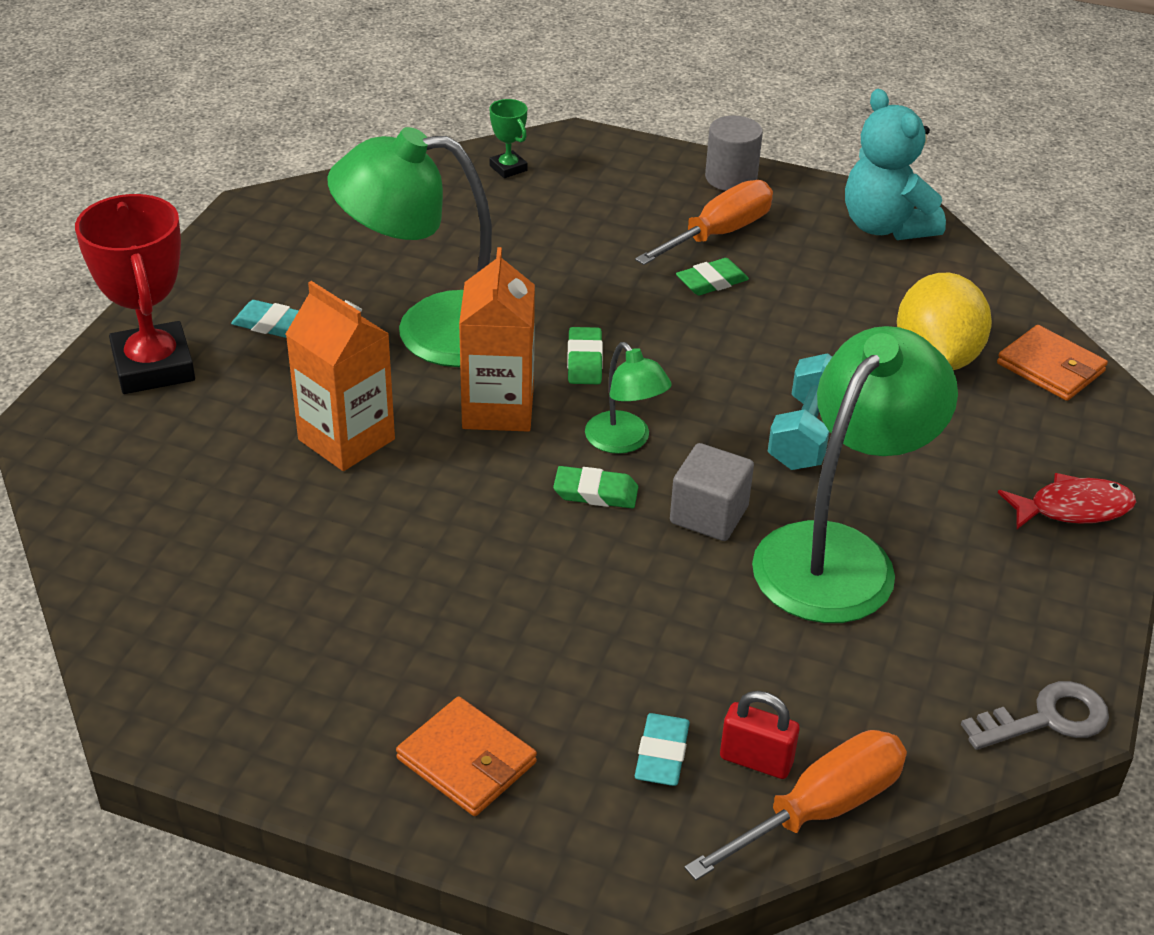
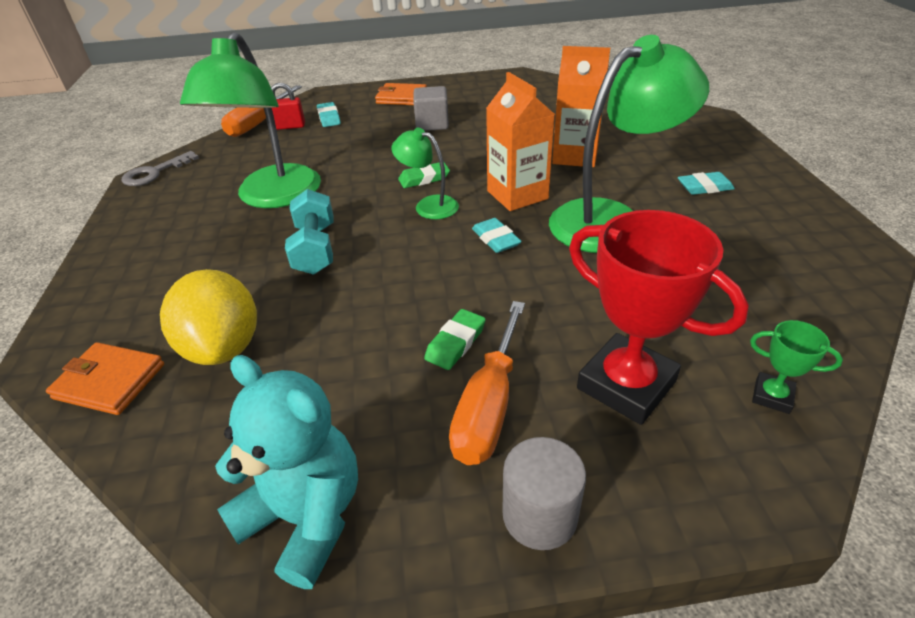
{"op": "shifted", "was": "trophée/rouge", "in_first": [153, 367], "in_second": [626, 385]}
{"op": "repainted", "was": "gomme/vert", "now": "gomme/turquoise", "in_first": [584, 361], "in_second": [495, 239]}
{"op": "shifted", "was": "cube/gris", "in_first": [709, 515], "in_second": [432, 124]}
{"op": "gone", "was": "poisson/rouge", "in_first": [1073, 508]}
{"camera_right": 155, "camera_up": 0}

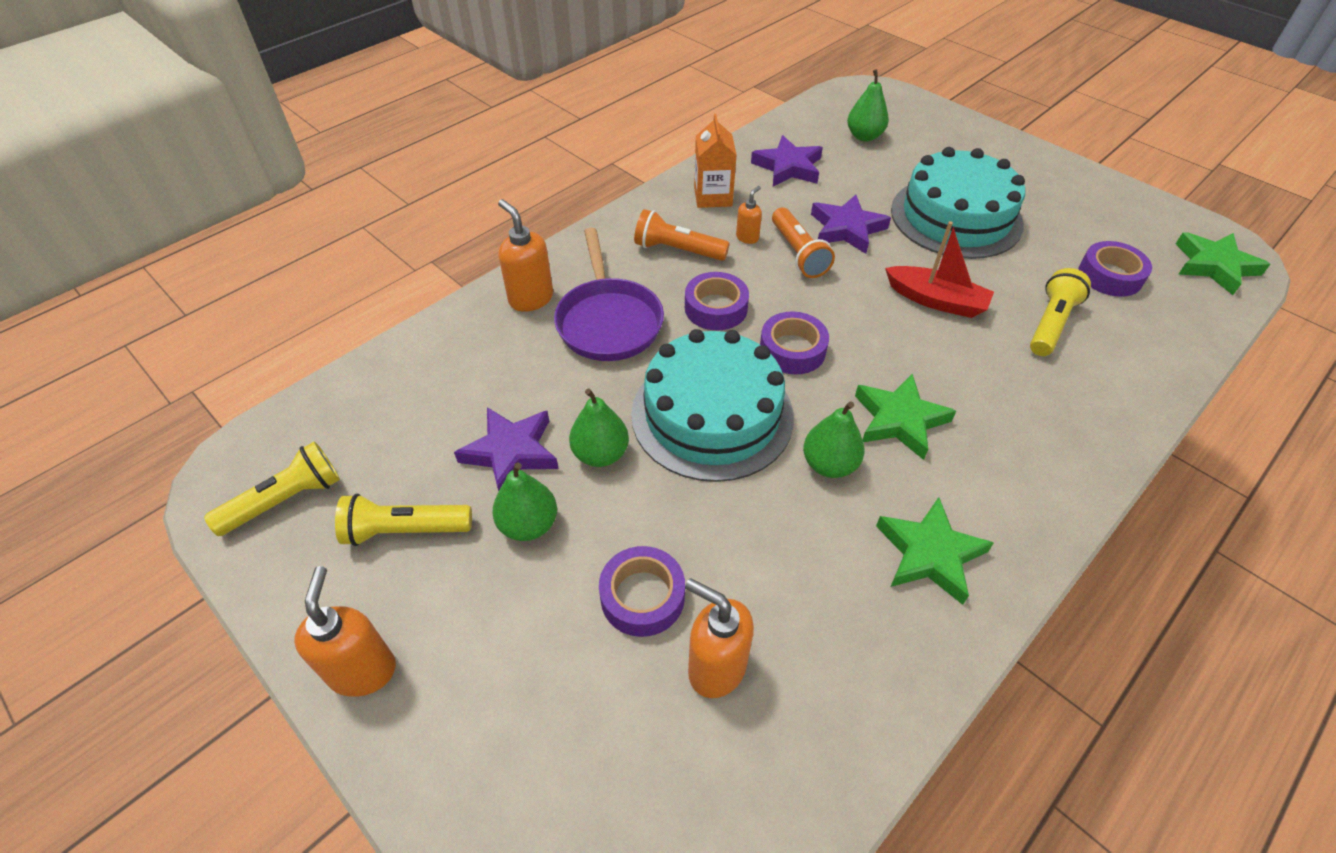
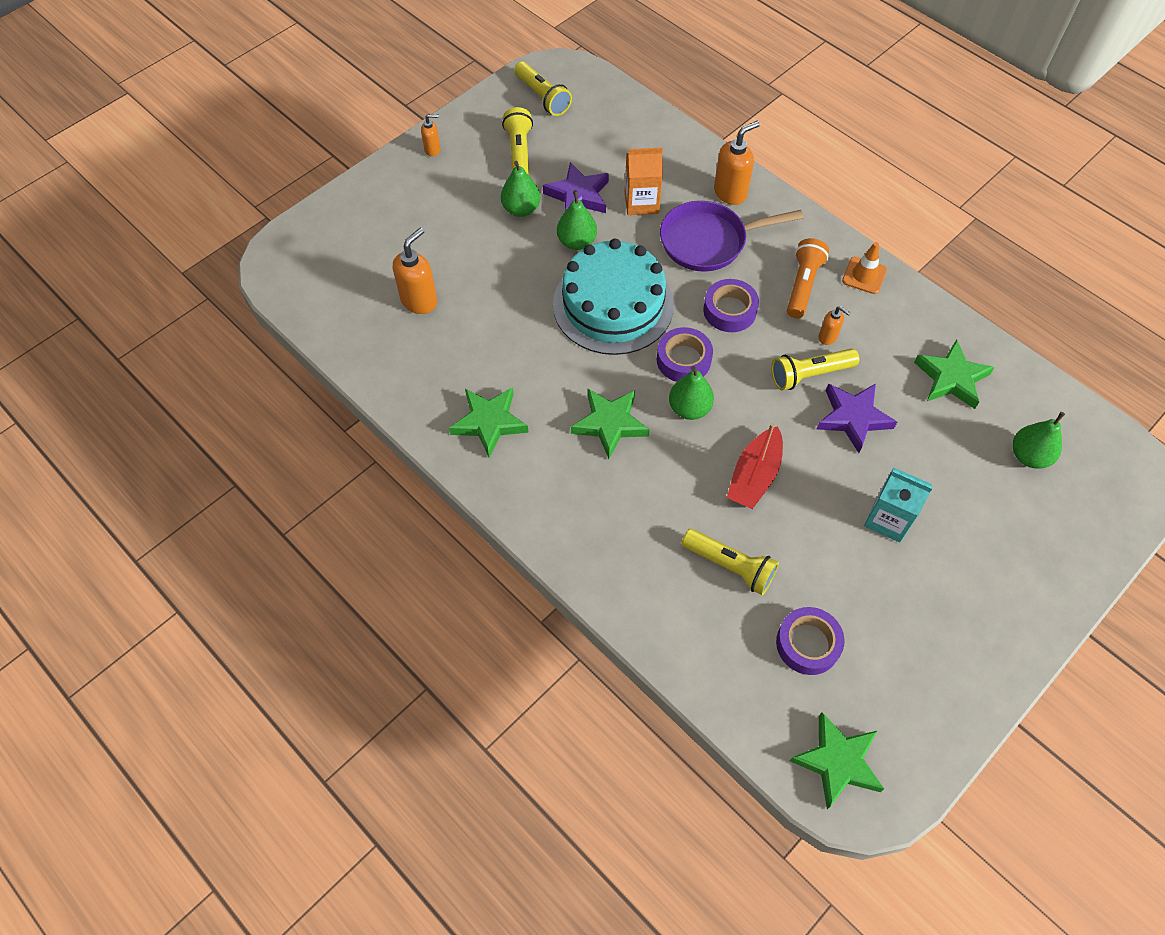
{"op": "shifted", "was": "brique de lait/orange", "in_first": [713, 196], "in_second": [641, 202]}
{"op": "repainted", "was": "étoile/violet", "now": "étoile/vert", "in_first": [788, 167], "in_second": [951, 378]}
{"op": "swapped", "was": "gâteau/turquoise", "now": "brique de lait/turquoise", "in_first": [956, 217], "in_second": [888, 519]}
{"op": "repainted", "was": "lampe de poche/orange", "now": "lampe de poche/jaune", "in_first": [798, 253], "in_second": [810, 375]}
{"op": "shifted", "was": "poire/vert", "in_first": [829, 464], "in_second": [689, 408]}
{"op": "gone", "was": "ruban adhésif/violet", "in_first": [642, 596]}
{"op": "scaled", "was": "distributeur de savon/orange", "in_first": [363, 670], "in_second": [433, 150], "ratio": 0.56}
{"op": "new", "now": "cône de chantier/orange", "in_second": [864, 275]}
{"camera_right": 90, "camera_up": 10}

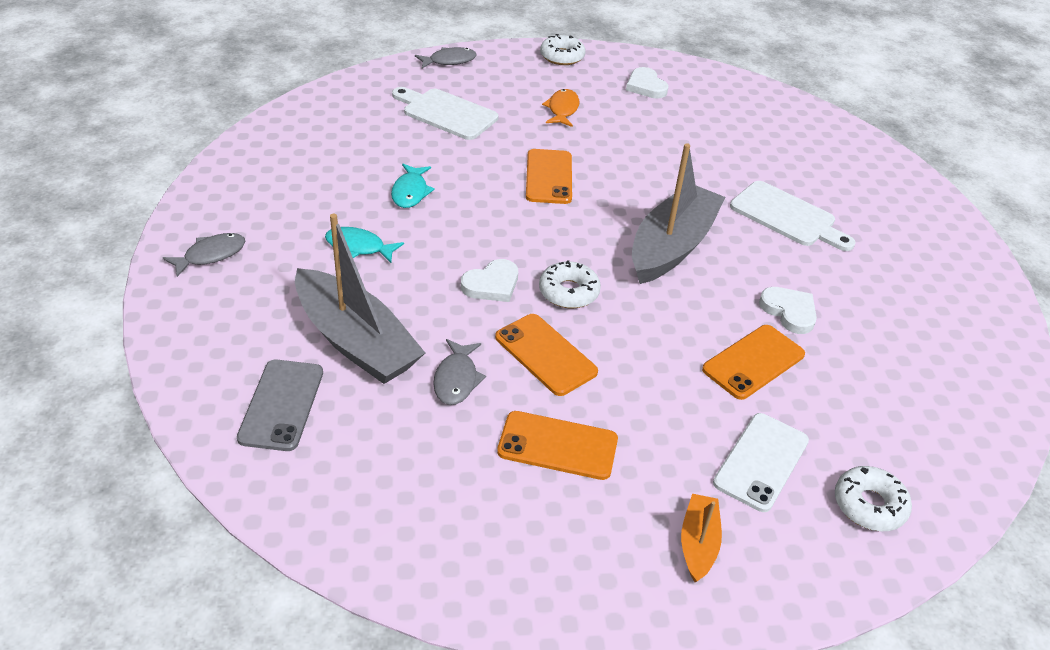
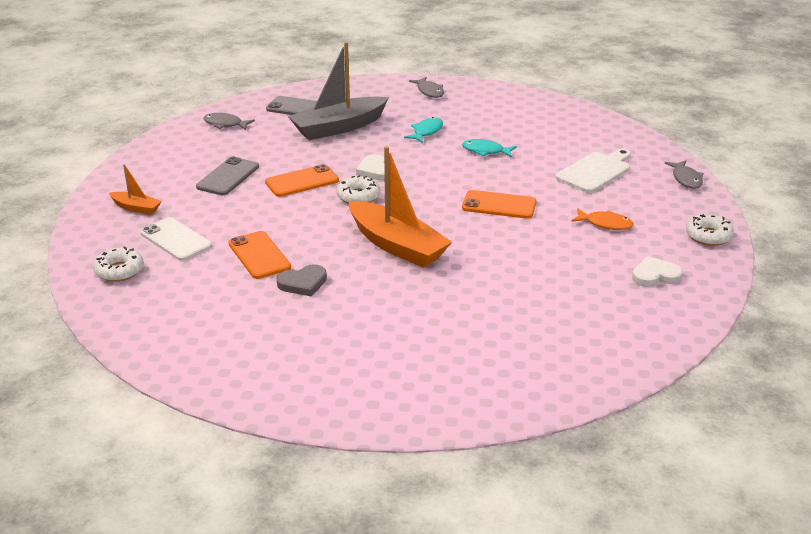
{"op": "repainted", "was": "bateau/gris", "now": "bateau/orange", "in_first": [672, 246], "in_second": [397, 245]}
{"op": "gone", "was": "planche à découper/blanc", "in_first": [787, 216]}
{"op": "repainted", "was": "cœur/blanc", "now": "cœur/gris", "in_first": [789, 311], "in_second": [303, 283]}
{"op": "shifted", "was": "poisson/gris", "in_first": [456, 379], "in_second": [225, 124]}
{"op": "repainted", "was": "téléphone/orange", "now": "téléphone/gris", "in_first": [557, 446], "in_second": [228, 177]}
{"camera_right": 105, "camera_up": -10}

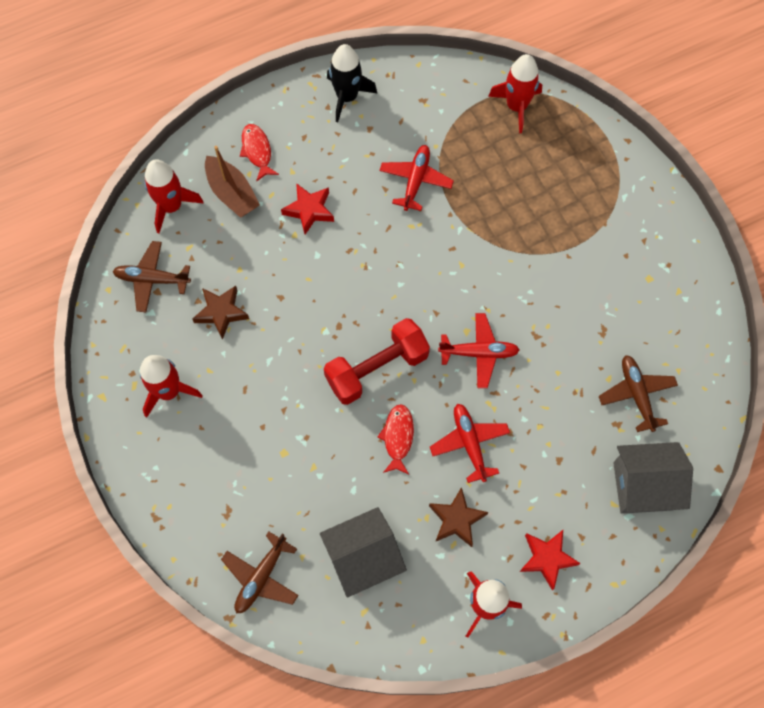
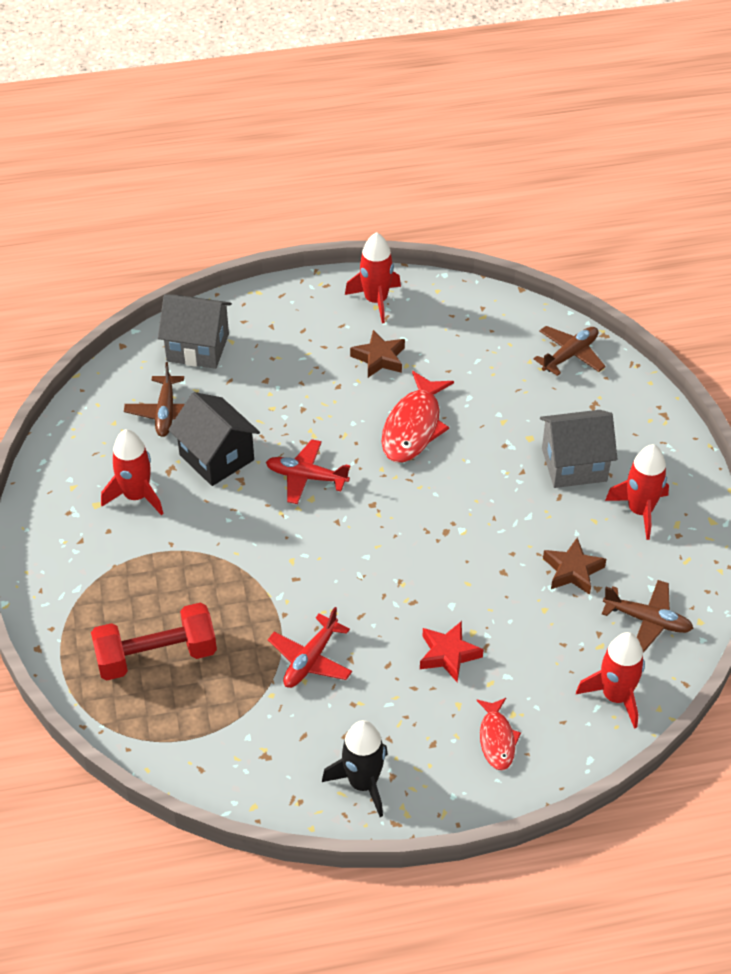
{"op": "shifted", "was": "fusée/rouge", "in_first": [516, 107], "in_second": [136, 496]}
{"op": "gone", "was": "bateau/marron", "in_first": [232, 193]}
{"op": "shifted", "was": "haltère/rouge", "in_first": [377, 369], "in_second": [156, 656]}
{"op": "scaled", "was": "poisson/rouge", "in_first": [398, 437], "in_second": [413, 427], "ratio": 1.71}
{"op": "gone", "was": "avion/rouge", "in_first": [469, 443]}
{"op": "shifted", "was": "maison/gris", "in_first": [363, 558], "in_second": [574, 465]}
{"op": "gone", "was": "étoile/rouge", "in_first": [547, 558]}
{"op": "new", "now": "maison/noir", "in_second": [217, 457]}
{"camera_right": -165, "camera_up": -20}

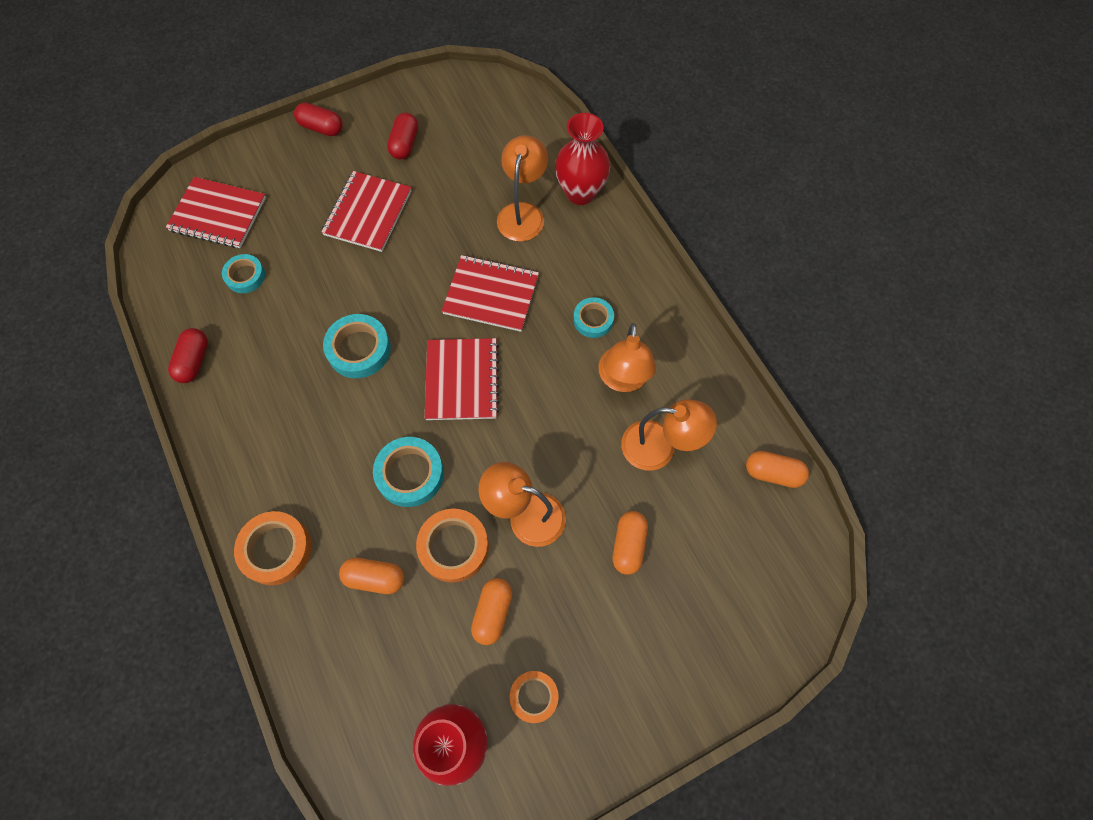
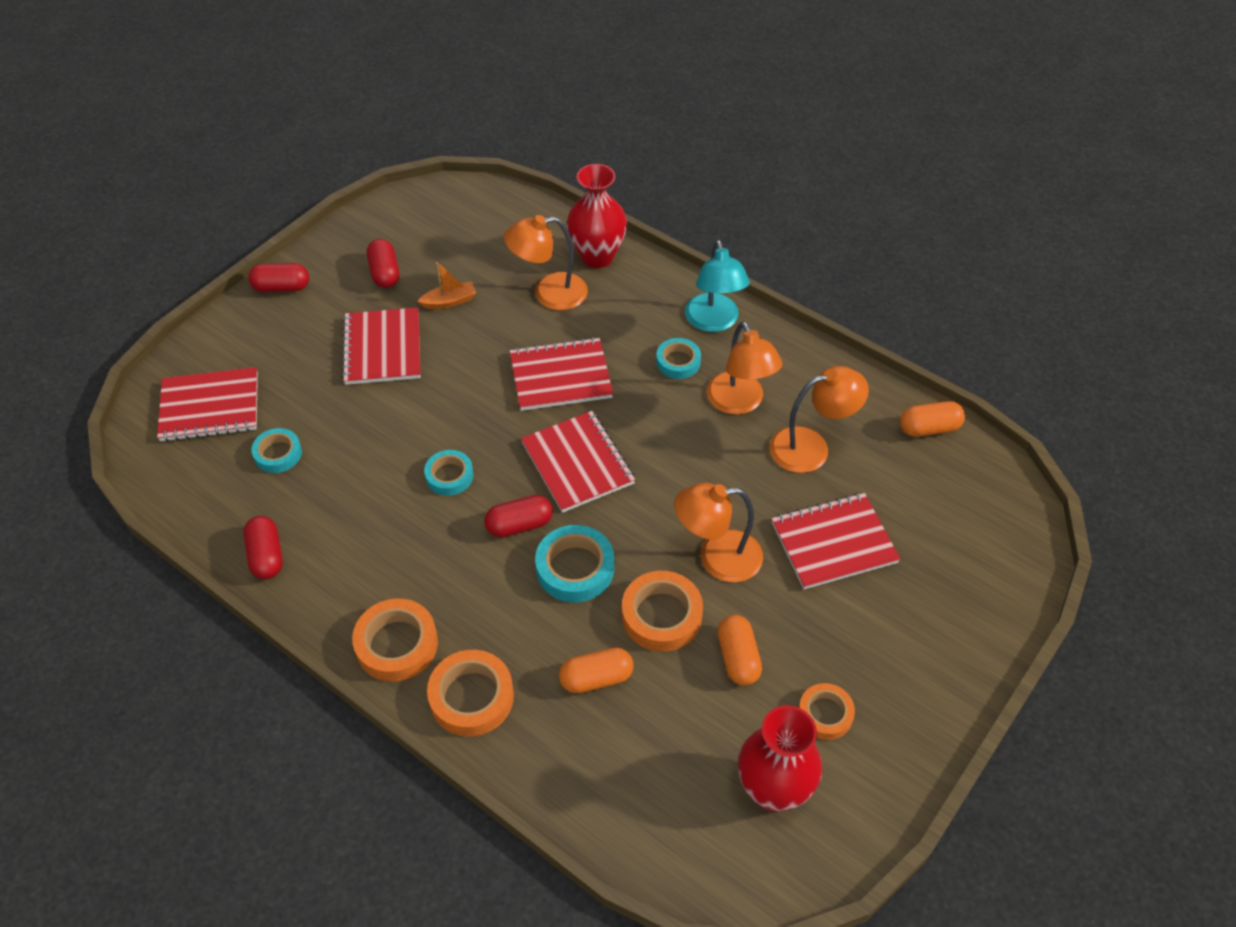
{"op": "rotated", "was": "lampe/orange", "in_first": [523, 213], "in_second": [549, 293], "clockwise": -90}
{"op": "scaled", "was": "ruban adhésif/turquoise", "in_first": [359, 349], "in_second": [449, 476], "ratio": 0.64}
{"op": "swapped", "was": "gélule/orange", "now": "carnet/rouge", "in_first": [628, 545], "in_second": [833, 543]}
{"op": "new", "now": "lampe/turquoise", "in_second": [714, 322]}
{"op": "new", "now": "bateau/orange", "in_second": [449, 301]}
{"op": "new", "now": "gélule/rouge", "in_second": [519, 525]}
{"op": "new", "now": "ruban adhésif/orange", "in_second": [397, 644]}
{"camera_right": -25, "camera_up": -15}

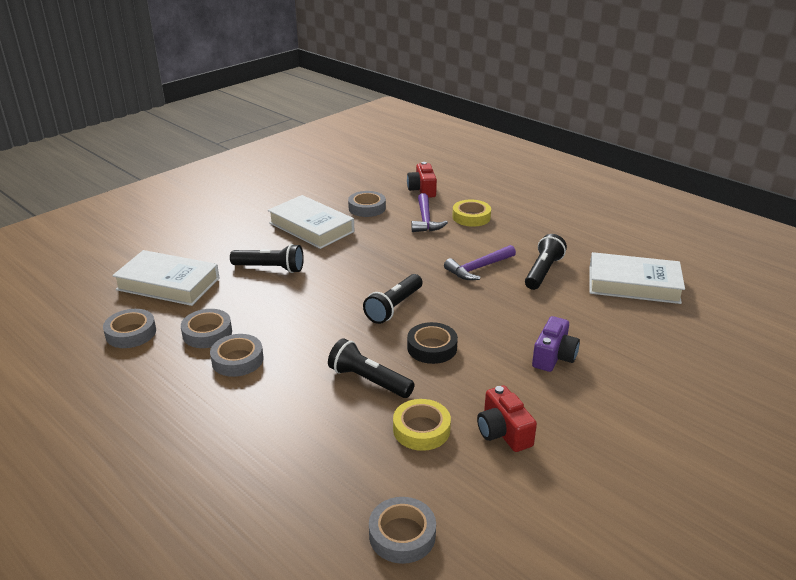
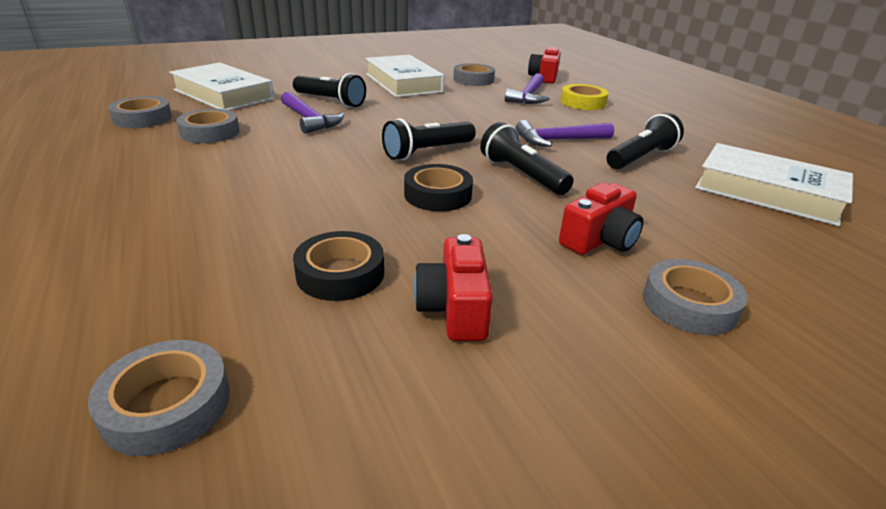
{"op": "repainted", "was": "appareil photo/violet", "now": "appareil photo/rouge", "in_first": [553, 356], "in_second": [599, 240]}
{"op": "shifted", "was": "ruban adhésif/gris", "in_first": [237, 360], "in_second": [689, 304]}
{"op": "shifted", "was": "lampe de poche/noir", "in_first": [369, 380], "in_second": [522, 175]}
{"op": "repainted", "was": "ruban adhésif/jaune", "now": "ruban adhésif/noir", "in_first": [421, 429], "in_second": [340, 273]}
{"op": "new", "now": "marteau/violet", "in_second": [309, 120]}
{"camera_right": 20, "camera_up": 0}

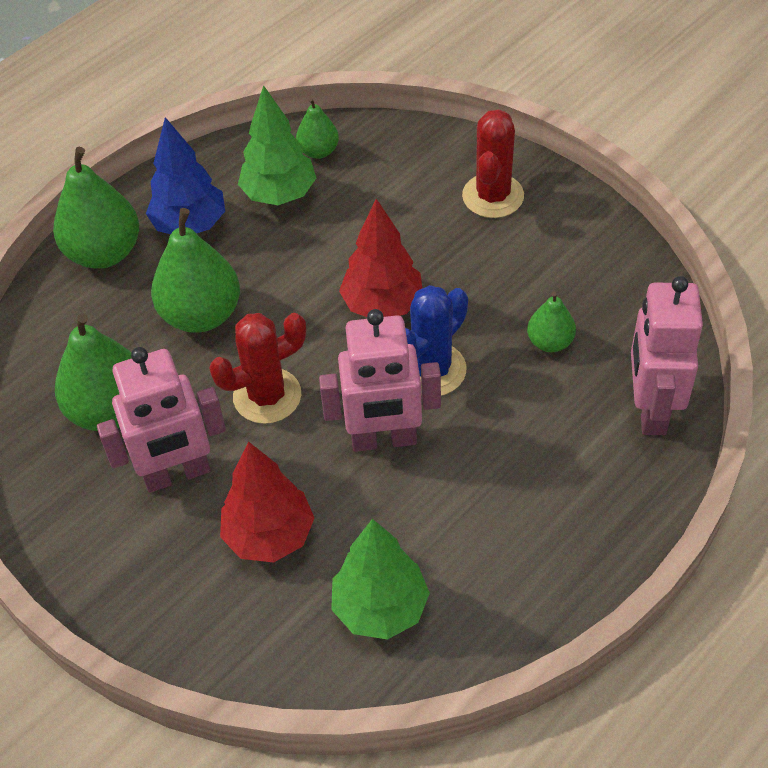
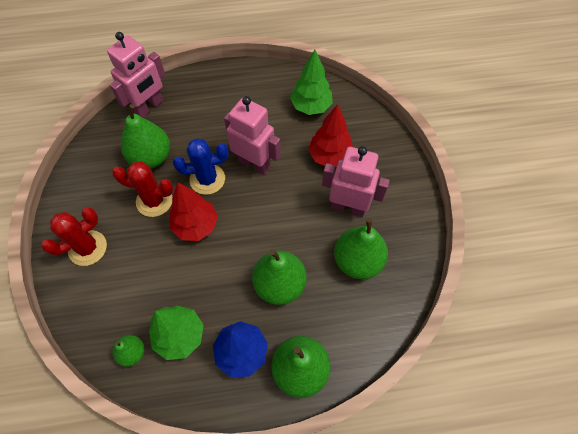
{"op": "scaled", "was": "poire/vert", "in_first": [550, 342], "in_second": [151, 157], "ratio": 1.85}
{"op": "shifted", "was": "cactus/rouge", "in_first": [267, 396], "in_second": [154, 201]}
{"camera_right": -145, "camera_up": 10}

